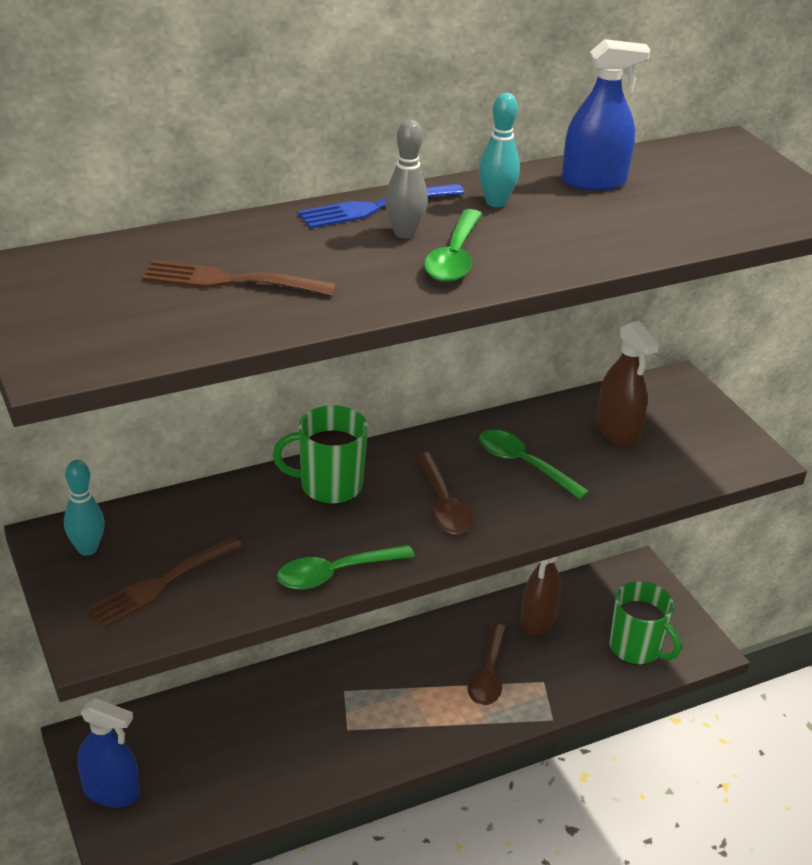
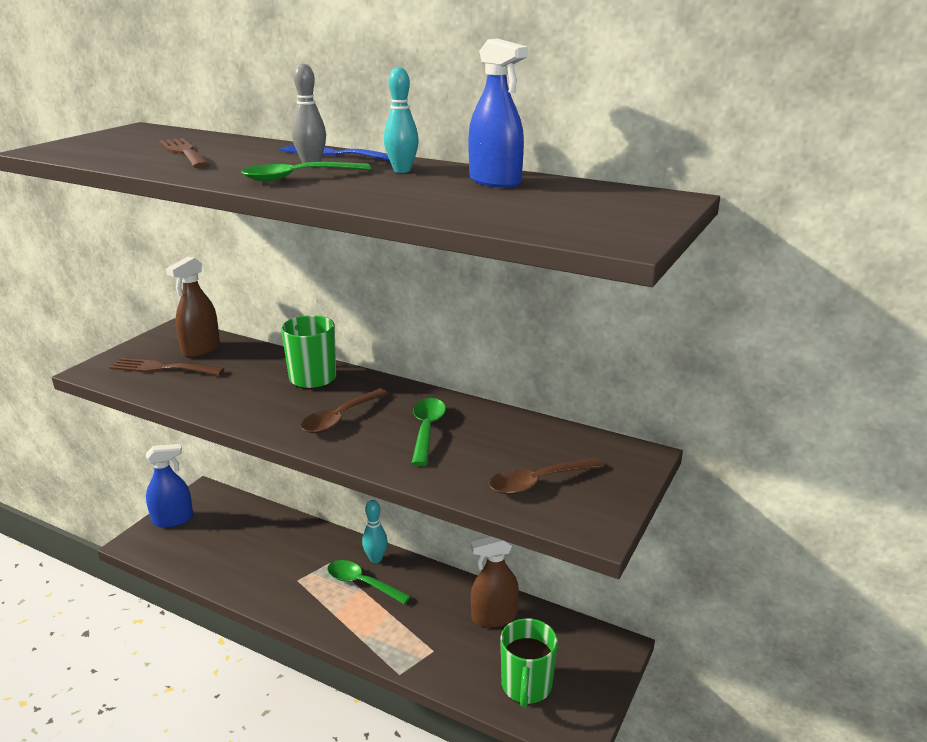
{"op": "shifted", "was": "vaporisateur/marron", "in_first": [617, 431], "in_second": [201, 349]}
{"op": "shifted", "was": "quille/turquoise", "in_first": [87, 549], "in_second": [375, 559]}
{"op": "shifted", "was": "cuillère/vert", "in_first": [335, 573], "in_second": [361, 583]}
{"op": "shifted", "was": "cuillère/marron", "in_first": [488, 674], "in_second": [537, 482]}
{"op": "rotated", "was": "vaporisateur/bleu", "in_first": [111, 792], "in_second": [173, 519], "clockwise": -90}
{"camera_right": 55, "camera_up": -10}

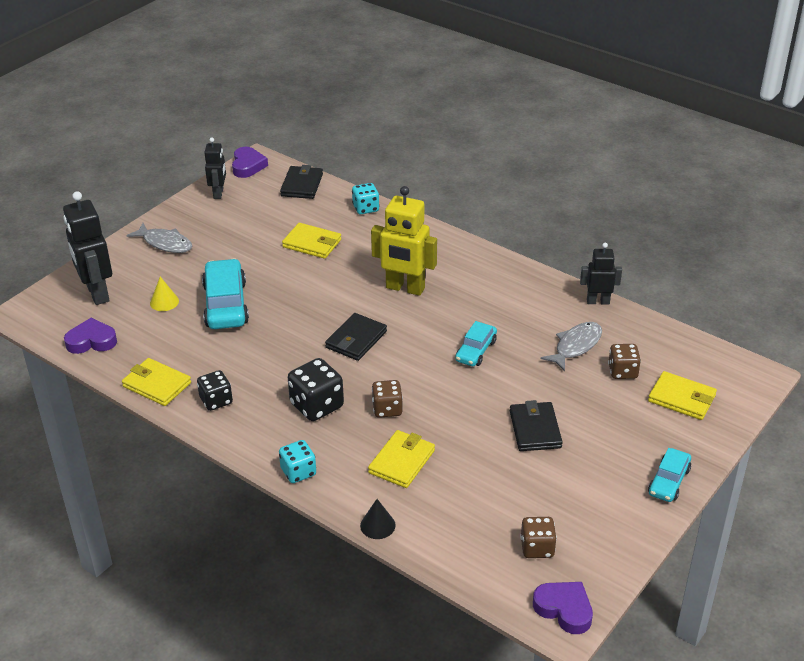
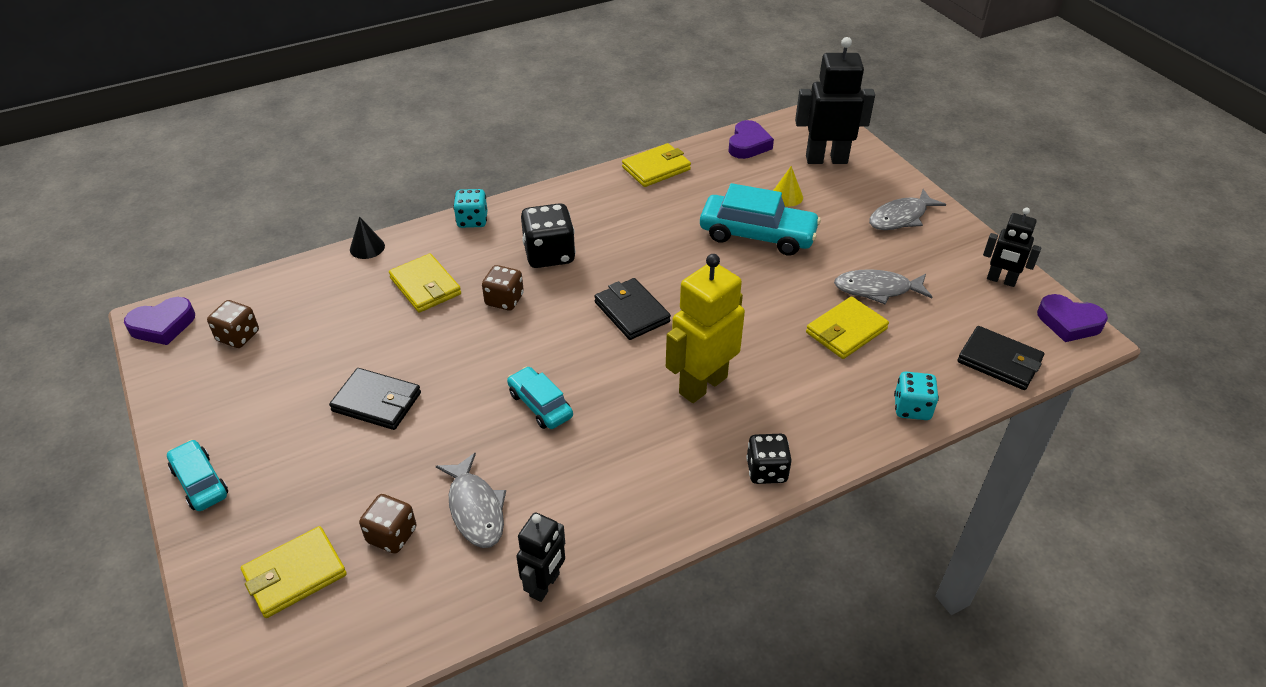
{"op": "shifted", "was": "dé/noir", "in_first": [216, 401], "in_second": [766, 471]}
{"op": "new", "now": "poisson/gris", "in_second": [877, 289]}
{"camera_right": 115, "camera_up": 5}

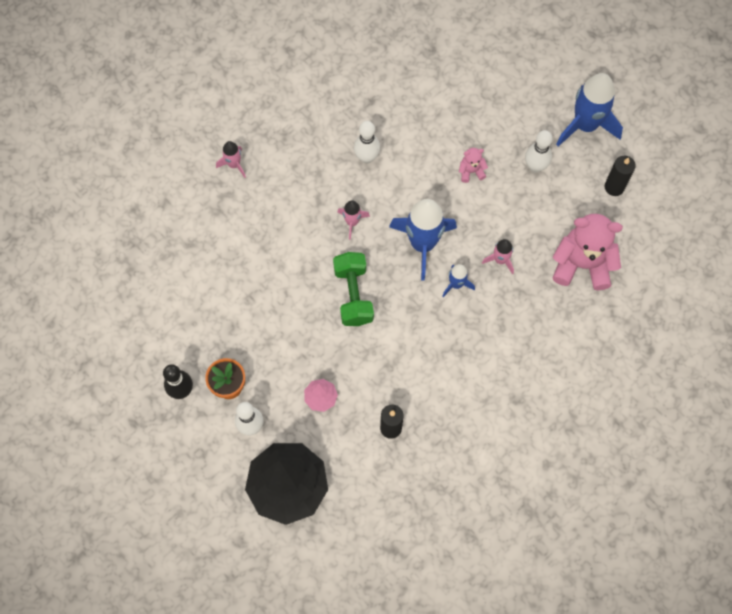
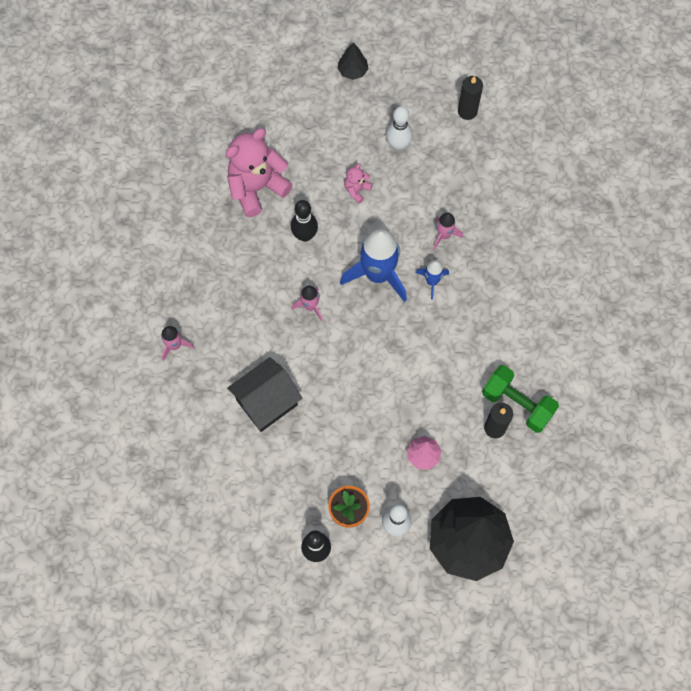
{"op": "gone", "was": "fusée/bleu", "in_first": [585, 125]}
{"op": "gone", "was": "quille/blanc", "in_first": [367, 157]}
{"op": "shifted", "was": "ours en peluche/rose", "in_first": [582, 264], "in_second": [257, 187]}
{"op": "shifted", "was": "haltère/vert", "in_first": [353, 295], "in_second": [517, 403]}
{"op": "new", "now": "arbre/noir", "in_second": [352, 71]}
{"op": "new", "now": "quille/noir", "in_second": [305, 235]}
{"op": "new", "now": "maison/noir", "in_second": [266, 402]}
{"camera_right": -45, "camera_up": 0}

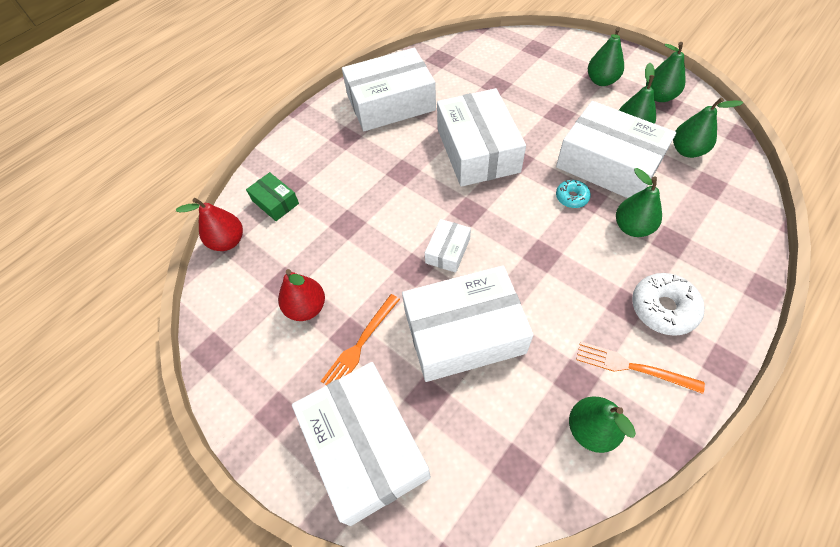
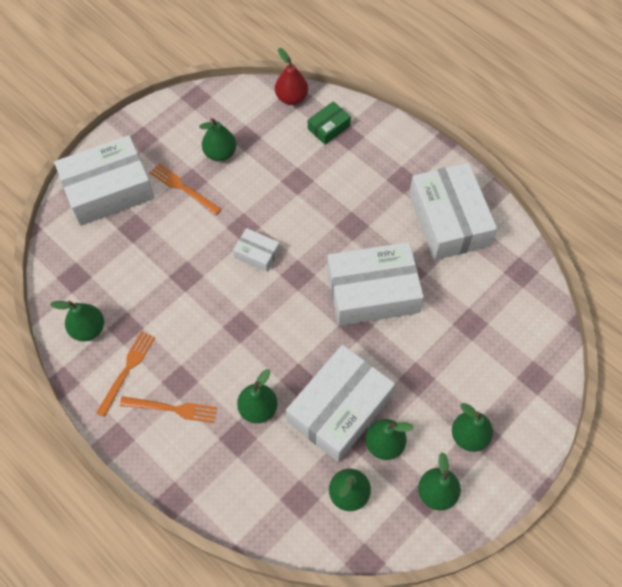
{"op": "gone", "was": "beignet/turquoise", "in_first": [571, 197]}
{"op": "gone", "was": "boîte/blanc", "in_first": [464, 332]}
{"op": "repainted", "was": "poire/rouge", "now": "poire/vert", "in_first": [306, 308], "in_second": [220, 153]}
{"op": "swapped", "was": "beignet/blanc", "now": "fourchette/orange", "in_first": [663, 308], "in_second": [172, 409]}
{"camera_right": 90, "camera_up": 5}

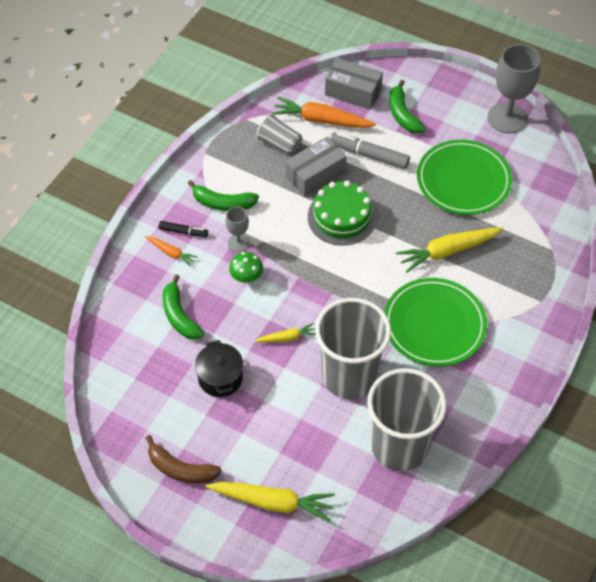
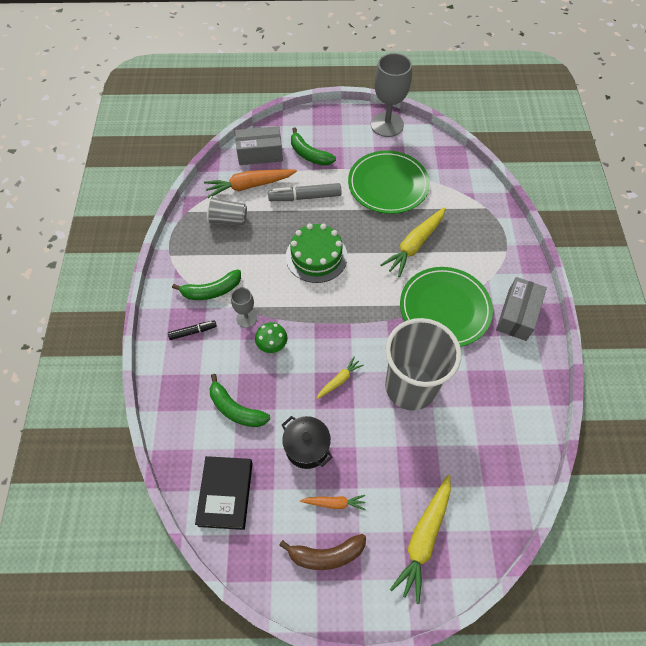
{"op": "shifted", "was": "boîte/gris", "in_first": [315, 174], "in_second": [517, 315]}
{"op": "shifted", "was": "carotte/orange", "in_first": [171, 253], "in_second": [334, 503]}
{"op": "gone", "was": "gobelet/gris", "in_first": [399, 446]}
{"op": "rotated", "was": "carotte/jaune", "in_first": [272, 502], "in_second": [424, 538], "clockwise": 135}
{"op": "new", "now": "livre/noir", "in_second": [225, 493]}
{"camera_right": -30, "camera_up": 5}

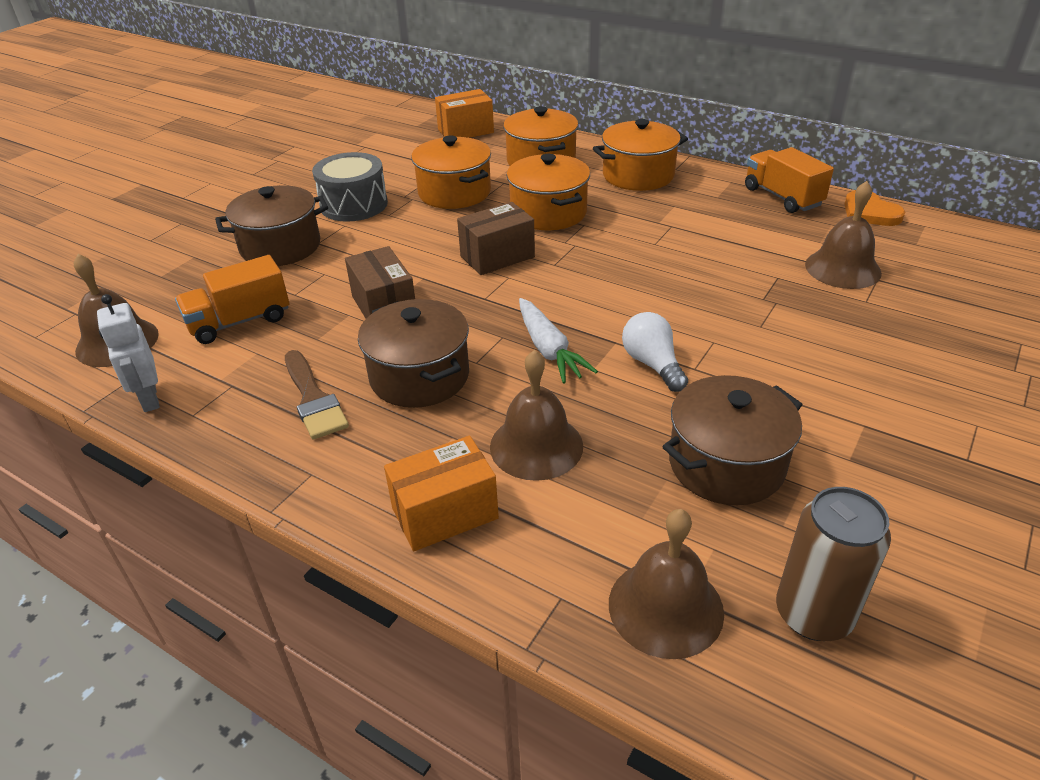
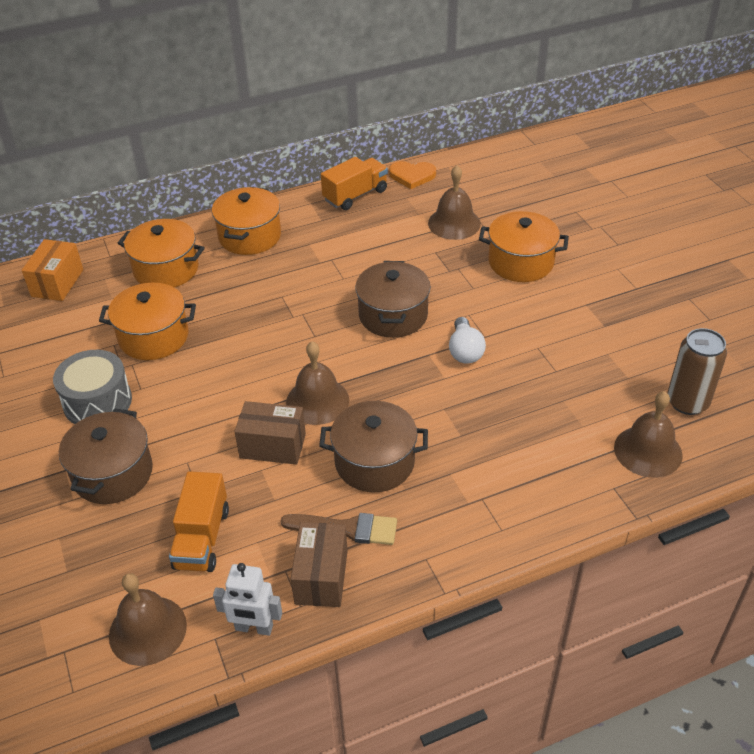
{"op": "rotated", "was": "camion/orange", "in_first": [782, 197], "in_second": [355, 195], "clockwise": 135}
{"op": "shifted", "was": "marmite/orange", "in_first": [548, 213], "in_second": [520, 262]}
{"op": "shifted", "was": "boîte/marron", "in_first": [497, 257], "in_second": [321, 577]}
{"op": "gone", "was": "carotte/blanc", "in_first": [548, 349]}
{"op": "rotated", "was": "ampoule/blanc", "in_first": [652, 364], "in_second": [465, 351], "clockwise": -105}
{"op": "shifted", "was": "cloche/marron", "in_first": [536, 446], "in_second": [317, 401]}
{"op": "shifted", "was": "marmite/marron", "in_first": [726, 464], "in_second": [393, 315]}
{"op": "gone", "was": "boîte/orange", "in_first": [445, 513]}
{"camera_right": -55, "camera_up": 5}

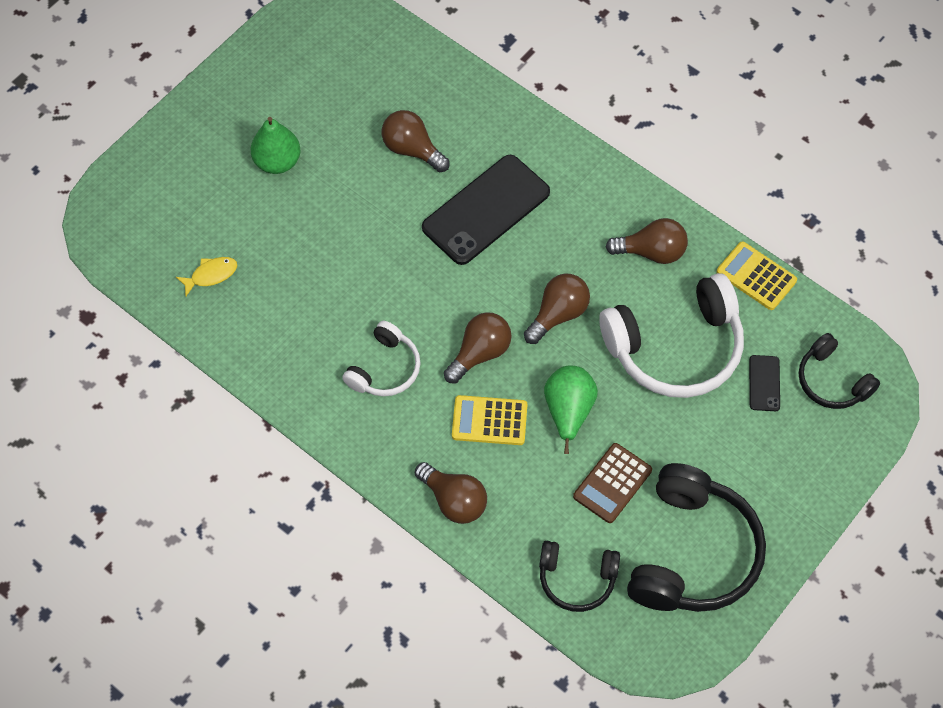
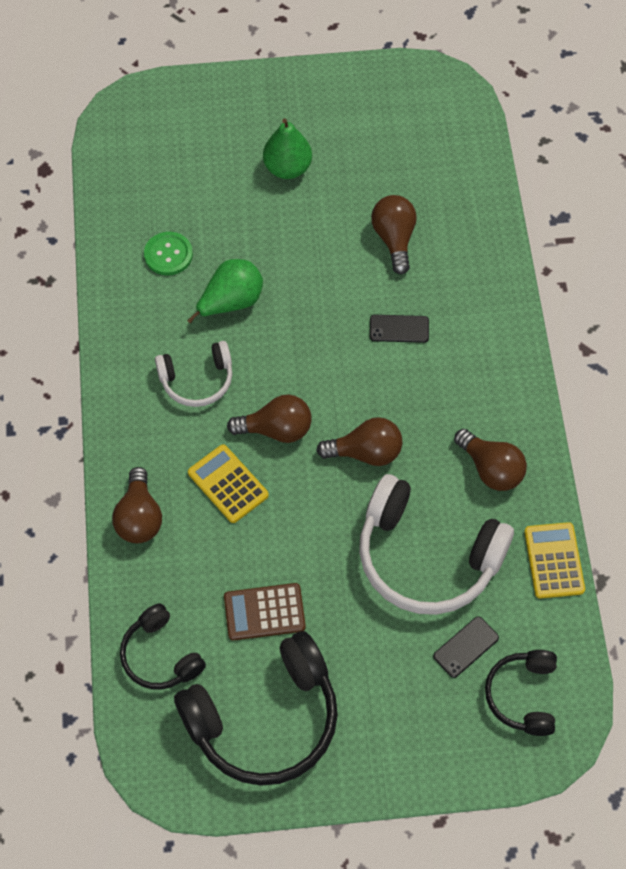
{"op": "scaled", "was": "téléphone/noir", "in_first": [486, 210], "in_second": [399, 329], "ratio": 0.45}
{"op": "gone", "was": "poisson/jaune", "in_first": [211, 275]}
{"op": "shifted", "was": "poire/vert", "in_first": [568, 411], "in_second": [231, 302]}
{"op": "new", "now": "bouton/vert", "in_second": [168, 254]}
{"camera_right": 45, "camera_up": 0}

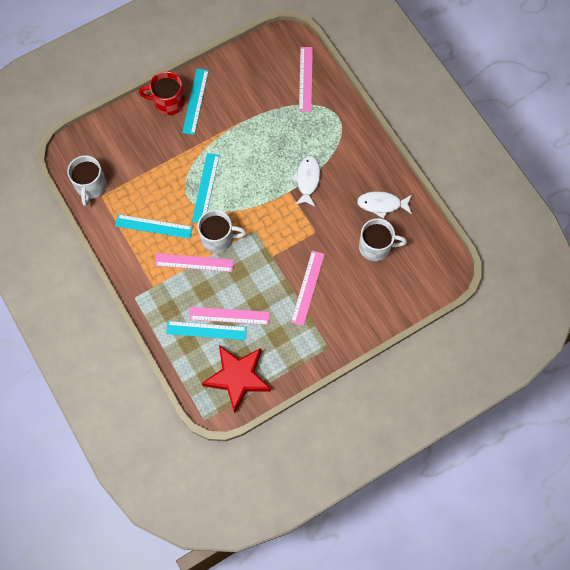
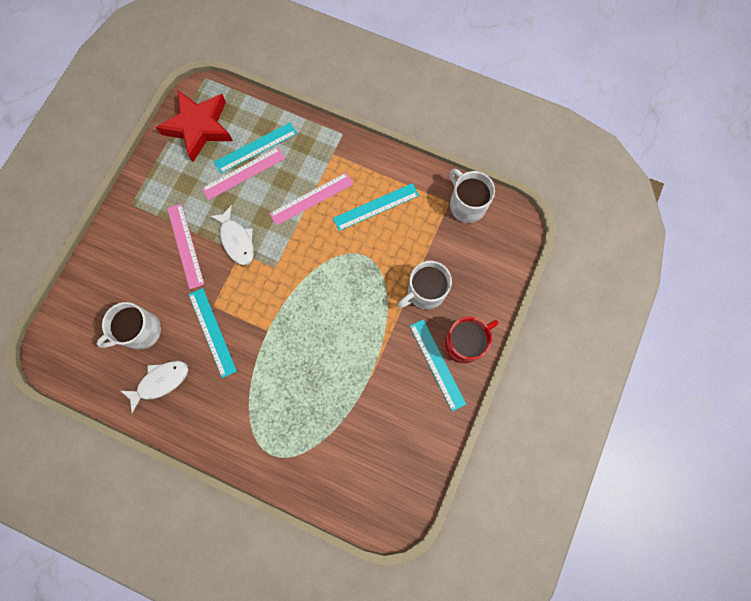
{"op": "gone", "was": "règle/rose", "in_first": [305, 79]}
{"op": "shifted", "was": "règle/turquoise", "in_first": [205, 188], "in_second": [212, 332]}
{"op": "shifted", "was": "poisson/blanc", "in_first": [307, 180], "in_second": [236, 240]}
{"op": "shifted", "was": "tasse/blanc", "in_first": [218, 238], "in_second": [425, 292]}
{"camera_right": 145, "camera_up": 5}

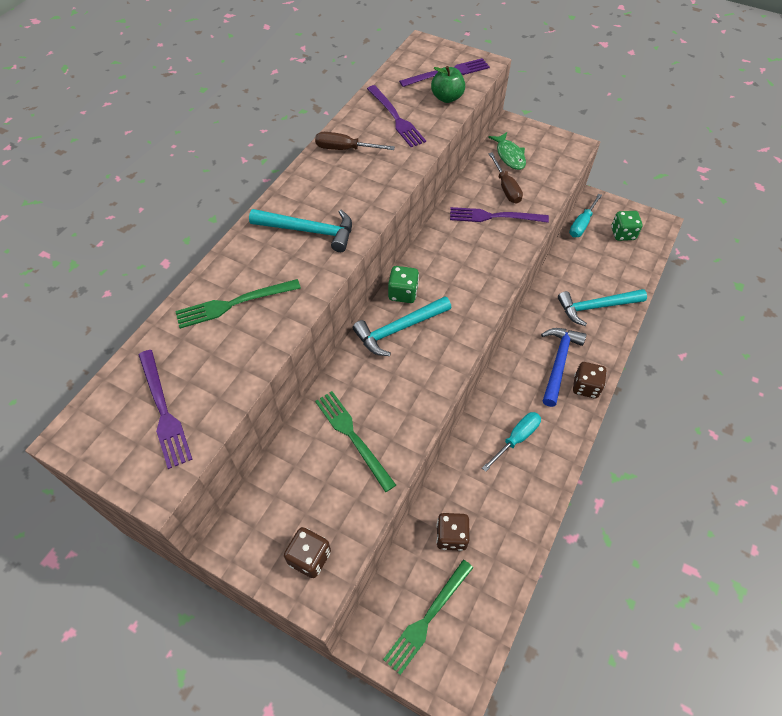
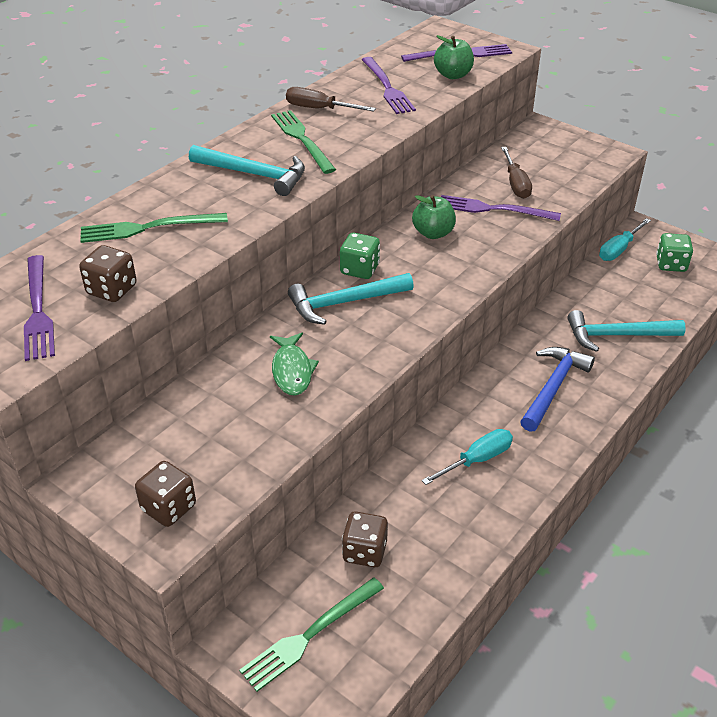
{"op": "shifted", "was": "poisson/vert", "in_first": [509, 156], "in_second": [292, 370]}
{"op": "shifted", "was": "dé/marron", "in_first": [585, 387], "in_second": [112, 290]}
{"op": "shifted", "was": "fourchette/vert", "in_first": [353, 437], "in_second": [302, 139]}
{"op": "new", "now": "pomme/vert", "in_second": [433, 233]}
{"camera_right": 10, "camera_up": -15}

